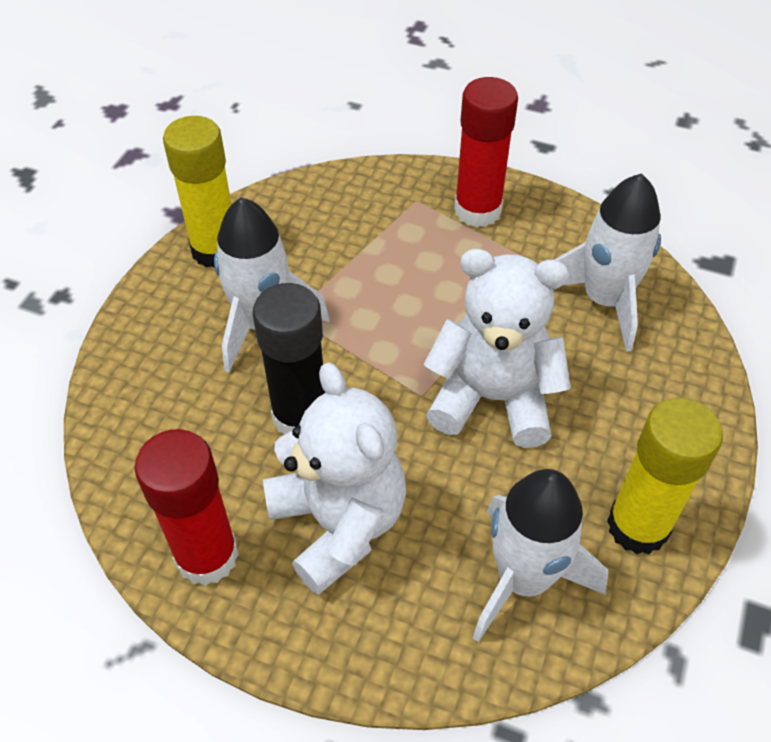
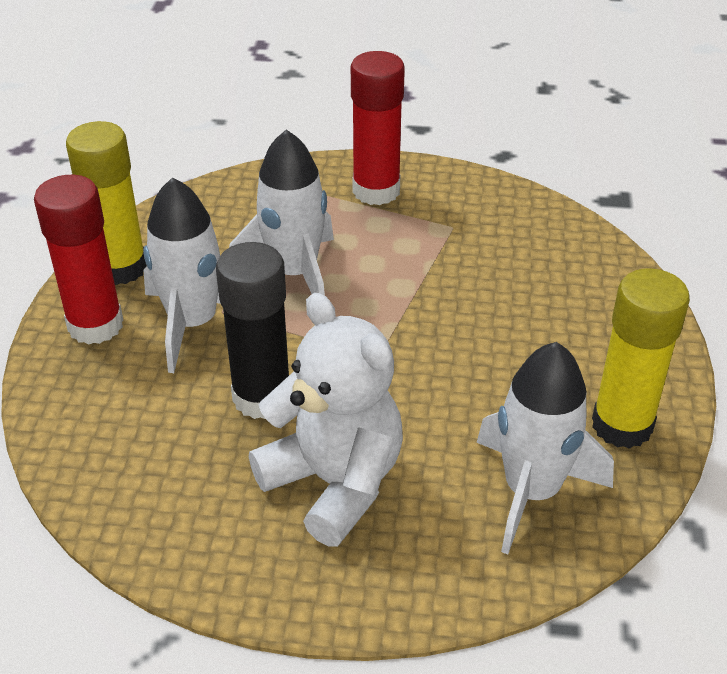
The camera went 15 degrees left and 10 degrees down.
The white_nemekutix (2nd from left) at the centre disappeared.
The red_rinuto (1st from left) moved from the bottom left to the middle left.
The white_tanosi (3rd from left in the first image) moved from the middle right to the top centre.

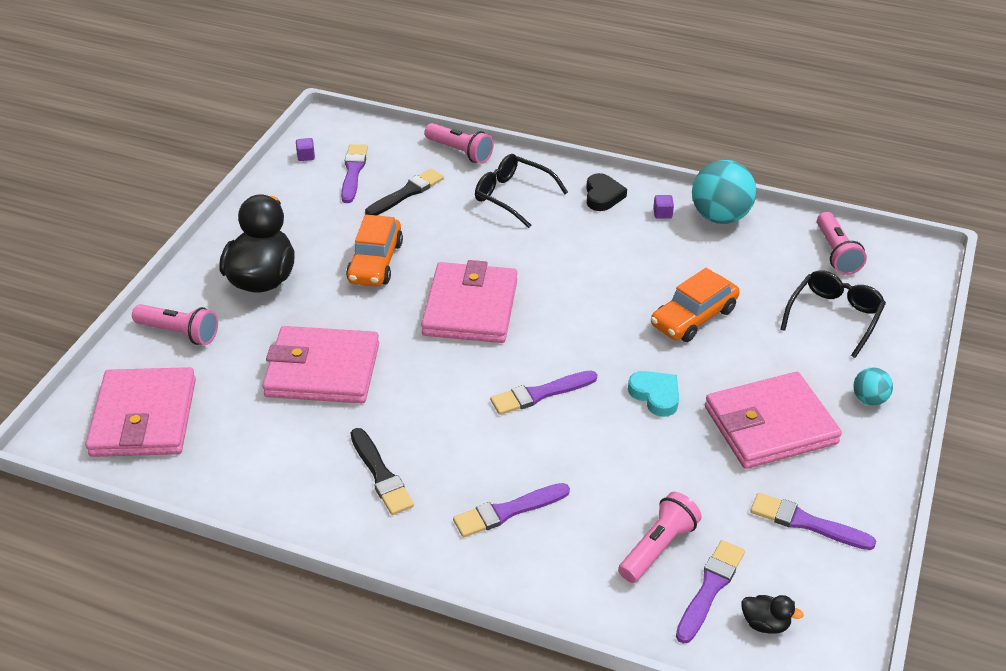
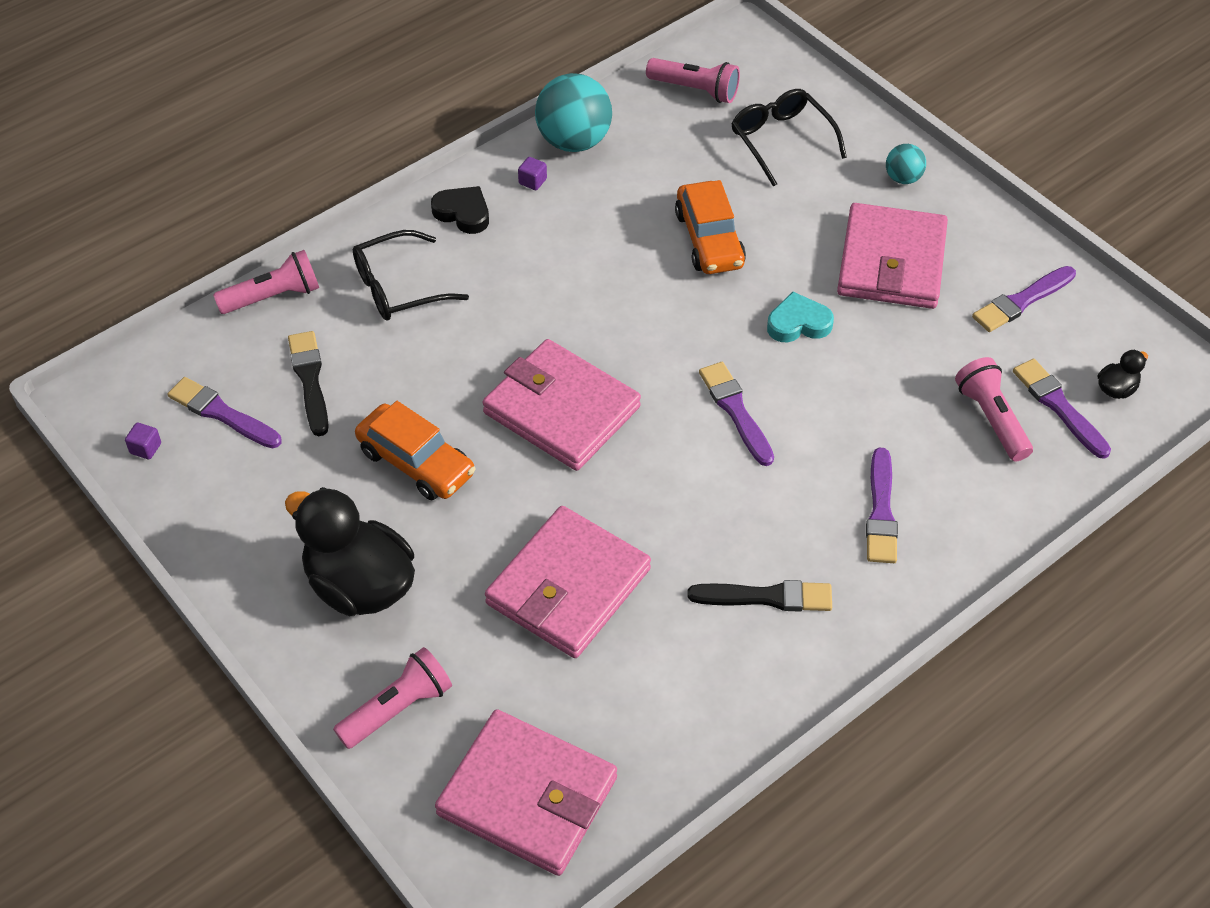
The camera went 60 degrees left and 10 degrees up.
The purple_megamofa (3rd from left in the first image) at the centre turned 150 degrees clockwise.

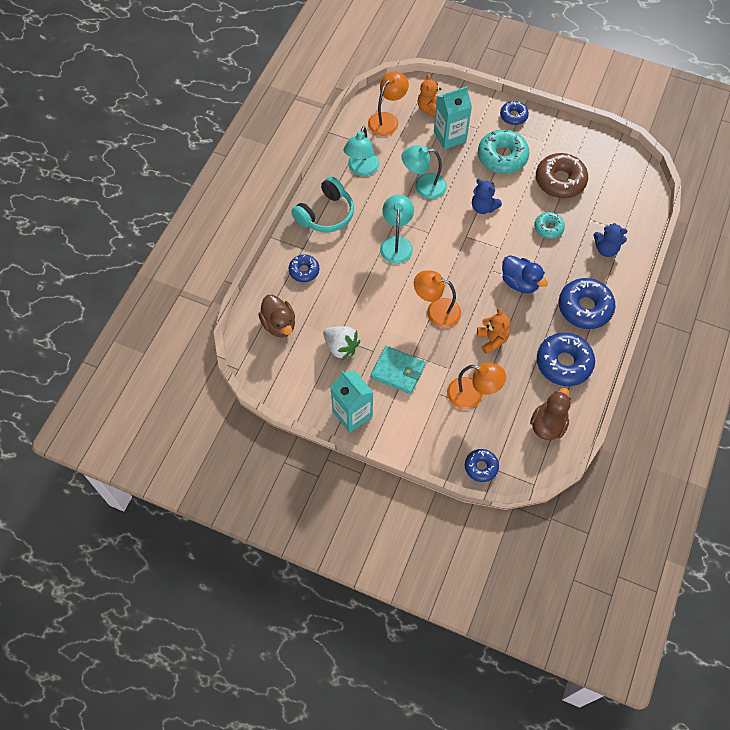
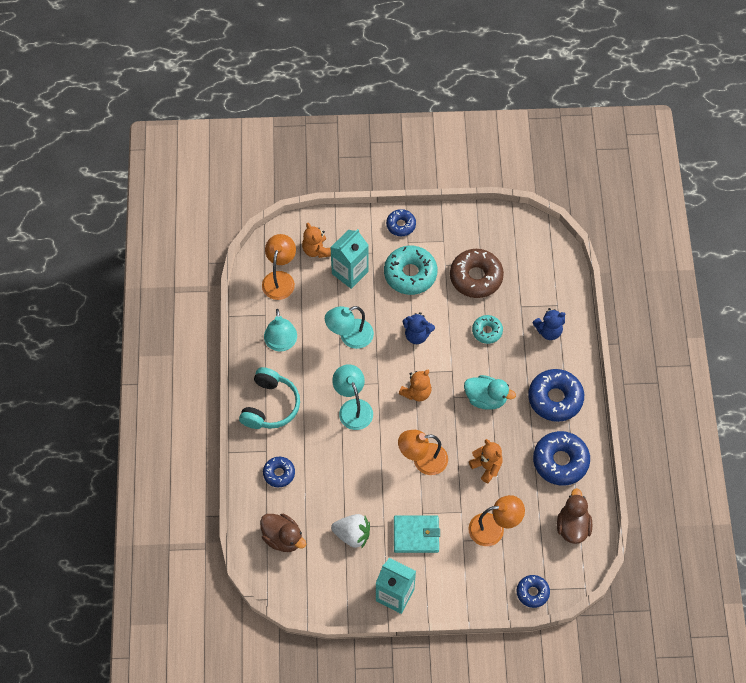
The camera went 25 degrees left and 0 degrees up.
The orange_nemekutix (2nd from left) at the centre appeared.
The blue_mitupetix at the middle right became the turquoise_mitupetix at the centre.

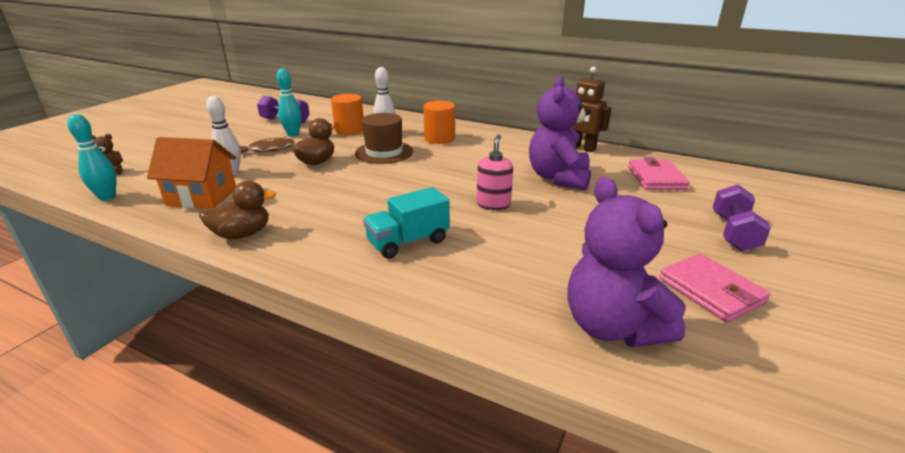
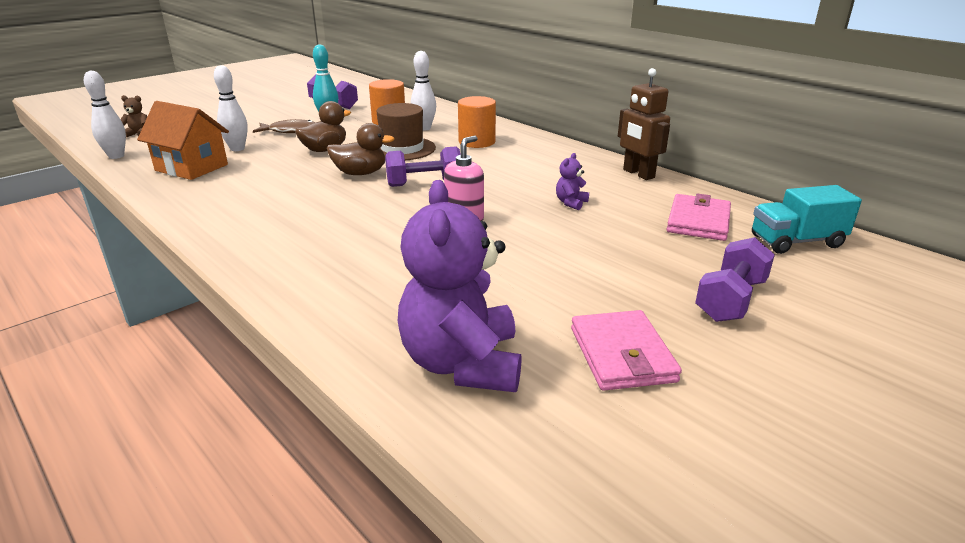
The camera went 20 degrees right and 0 degrees up.
The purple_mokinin (2nd from left) at the top centre appeared.
The brown_mitupetix (1st from left in the first image) moved from the middle left to the top centre.
The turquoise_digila moved from the centre to the middle right.
The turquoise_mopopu (1st from left) at the middle left became the white_mopopu (1st from left) at the top left.
The purple_nemekutix (1st from left in the first image) at the top centre changed to 0.41 times the size.

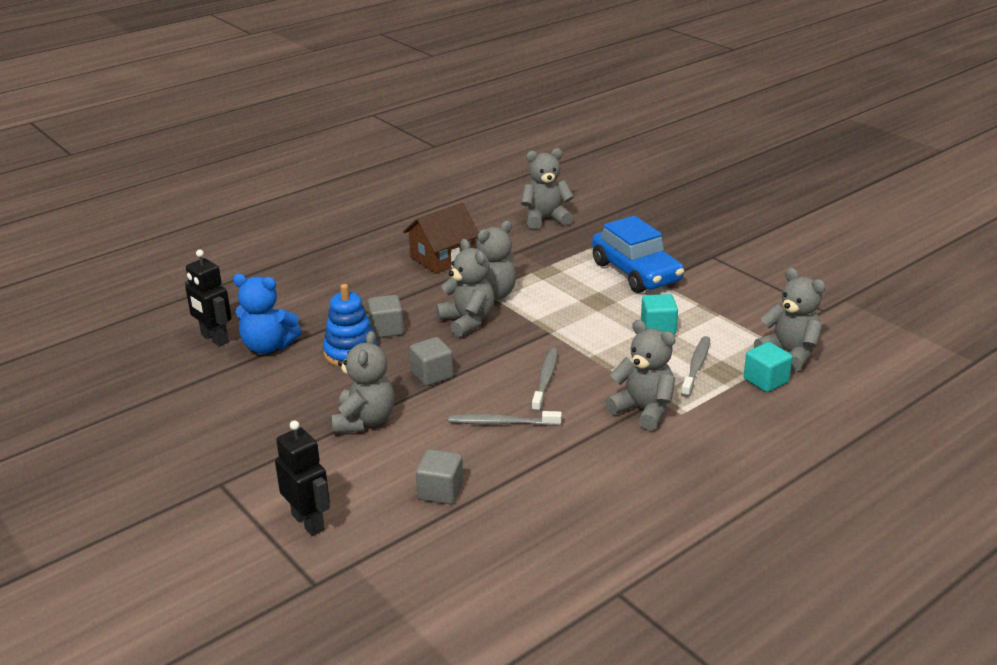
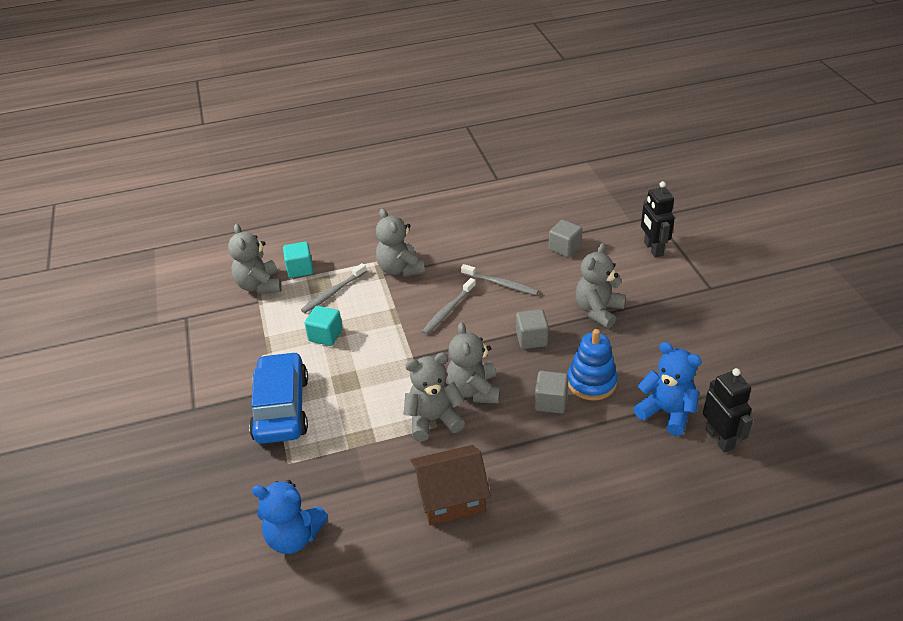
The camera went 155 degrees left and 10 degrees up.
The grey_nemekutix (4th from left) at the top centre became the blue_nemekutix (1st from left) at the bottom left.

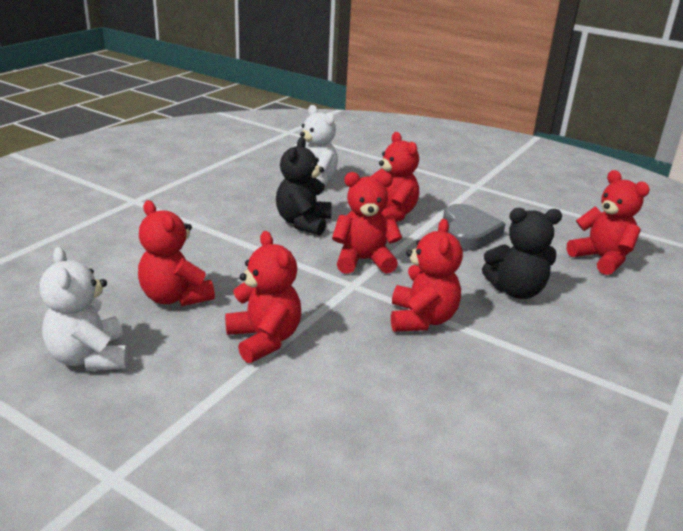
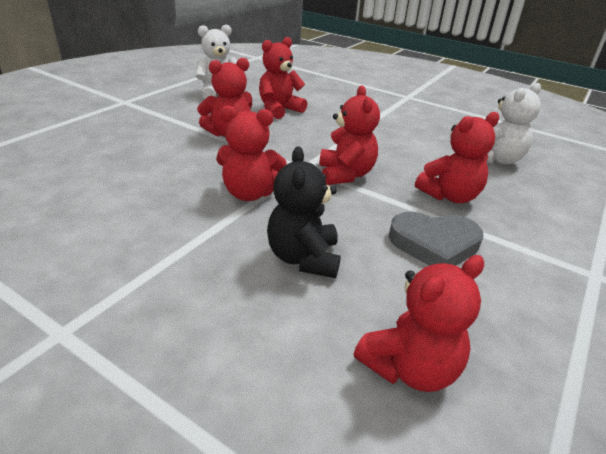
The camera went 90 degrees right and 5 degrees up.
The black_nemekutix (1st from left) at the centre disappeared.

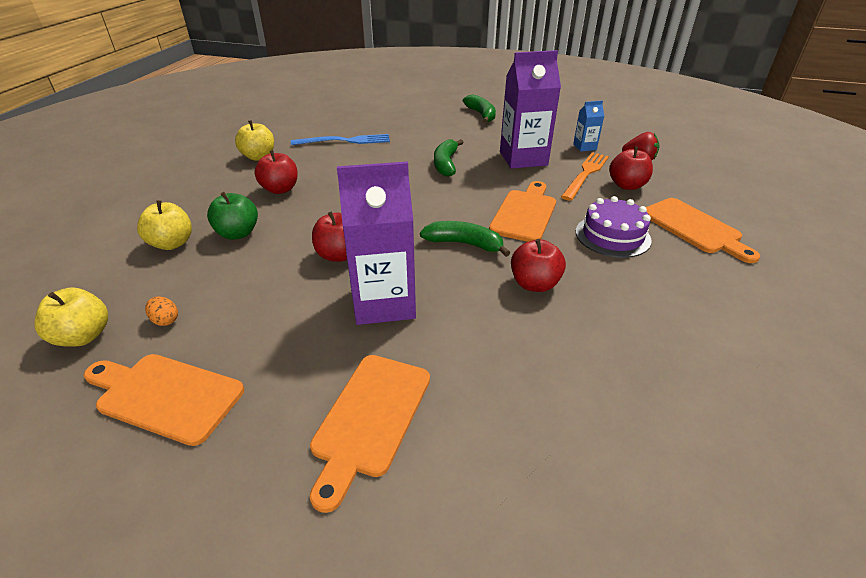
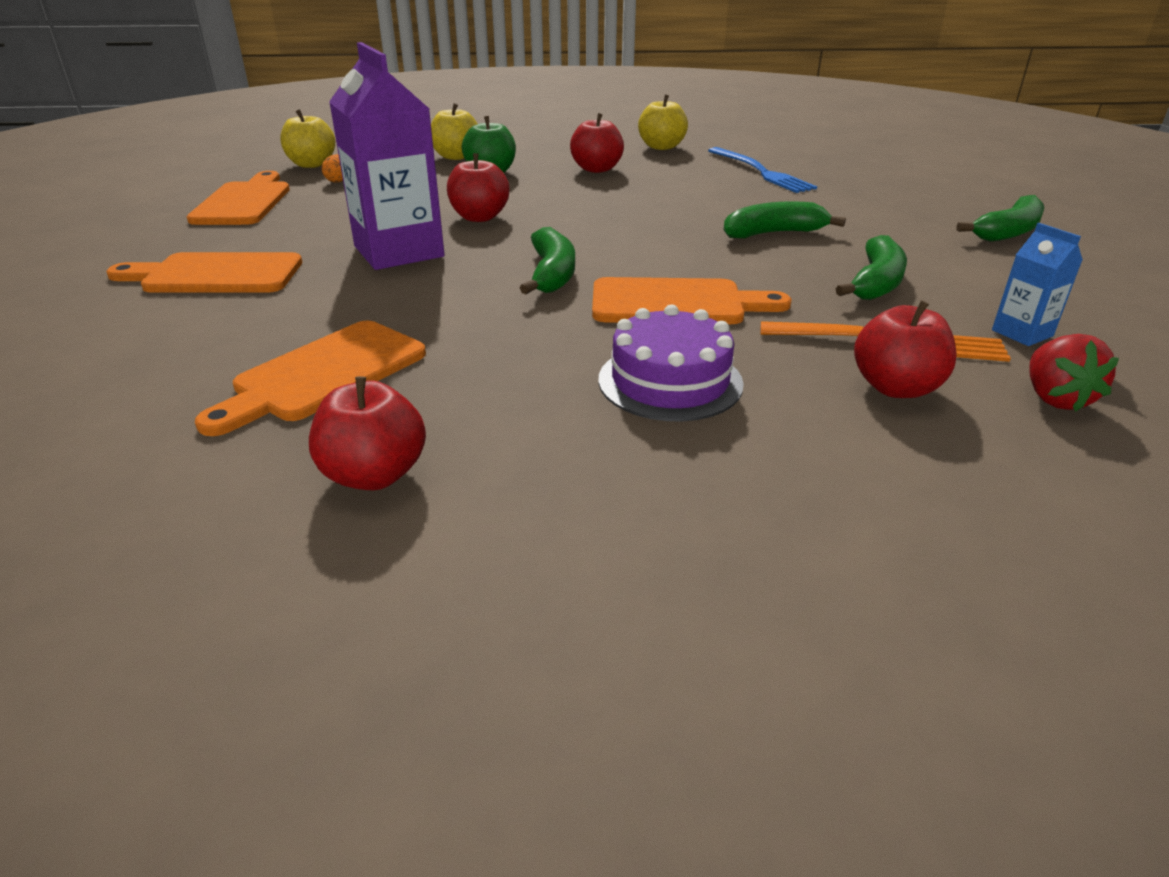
The camera went 70 degrees right and 5 degrees down.
The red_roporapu (3rd from left in the first image) moved from the centre to the middle left.
The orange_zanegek (4th from left in the first image) moved from the middle right to the middle left.
The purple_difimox (2nd from left) at the top centre was replaced by the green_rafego (3rd from left) at the top right.

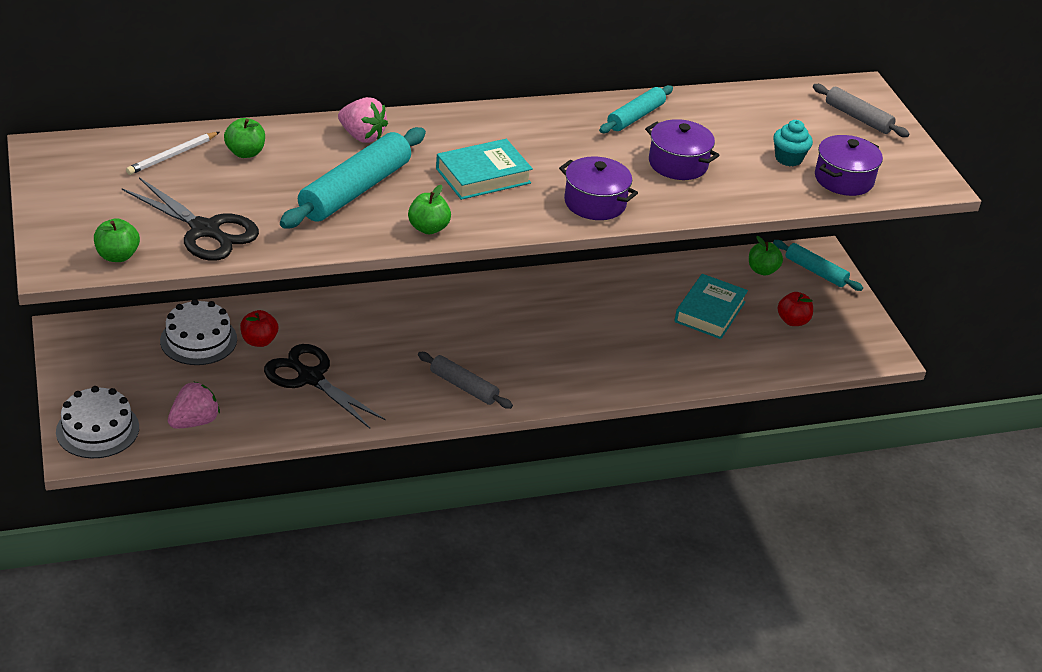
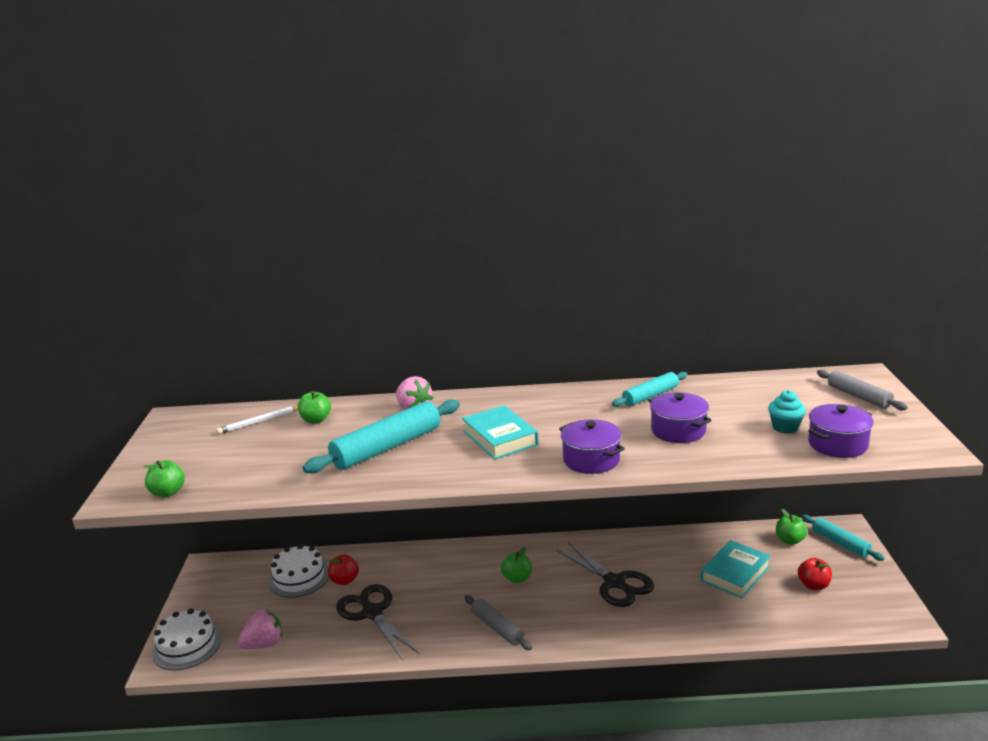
The camera went 20 degrees right and 15 degrees down.
The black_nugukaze (1st from left in the first image) moved from the top left to the bottom centre.
The green_roporapu (3rd from left) moved from the top centre to the bottom centre.
The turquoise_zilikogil (1st from left) at the top centre turned 75 degrees clockwise.

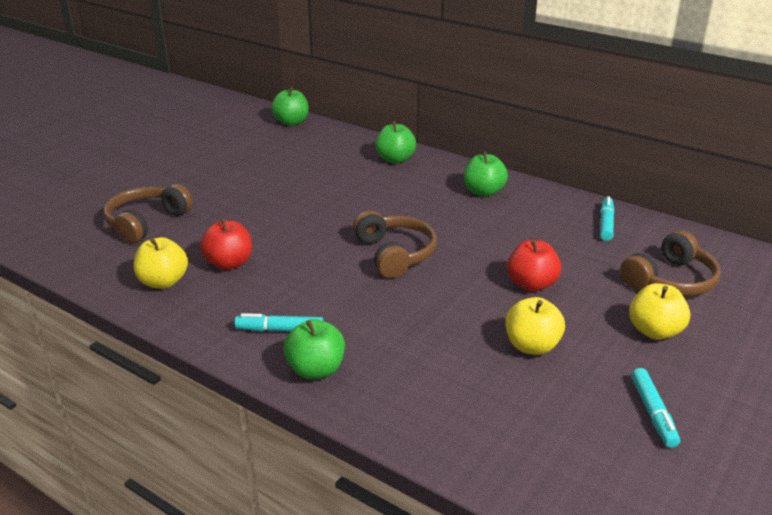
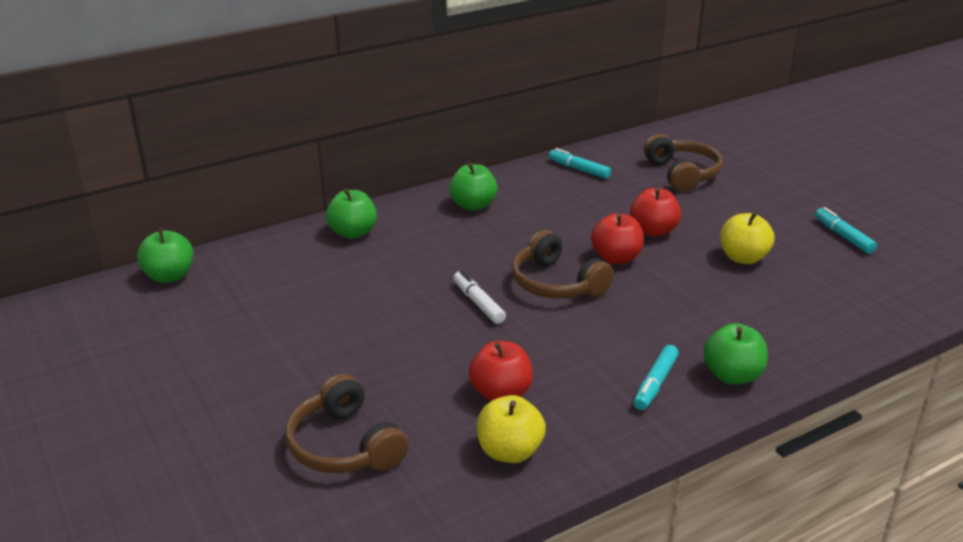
The camera went 65 degrees left and 0 degrees up.
The yellow_roporapu (3rd from left) at the middle right disappeared.
The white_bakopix at the centre appeared.
The red_roporapu (2nd from left) at the centre appeared.
The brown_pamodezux (2nd from left) at the centre turned 135 degrees counterclockwise.
The turquoise_bakopix (3rd from left) at the bottom right turned 135 degrees counterclockwise.

